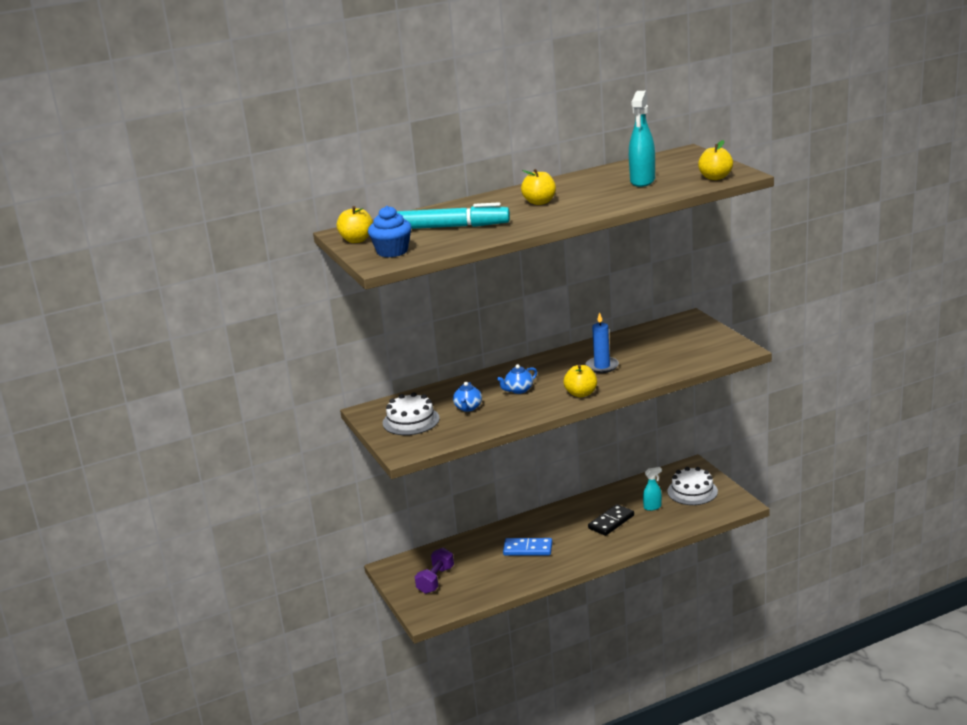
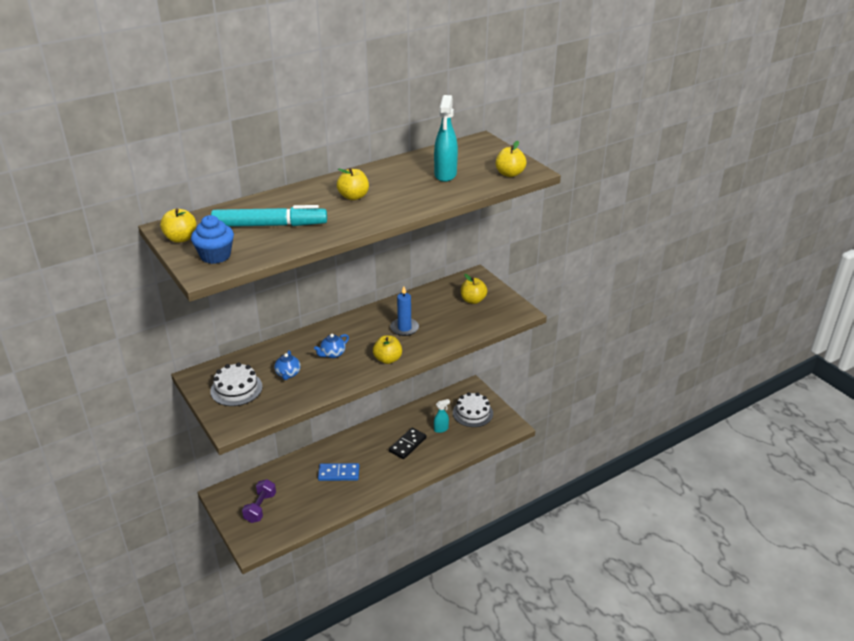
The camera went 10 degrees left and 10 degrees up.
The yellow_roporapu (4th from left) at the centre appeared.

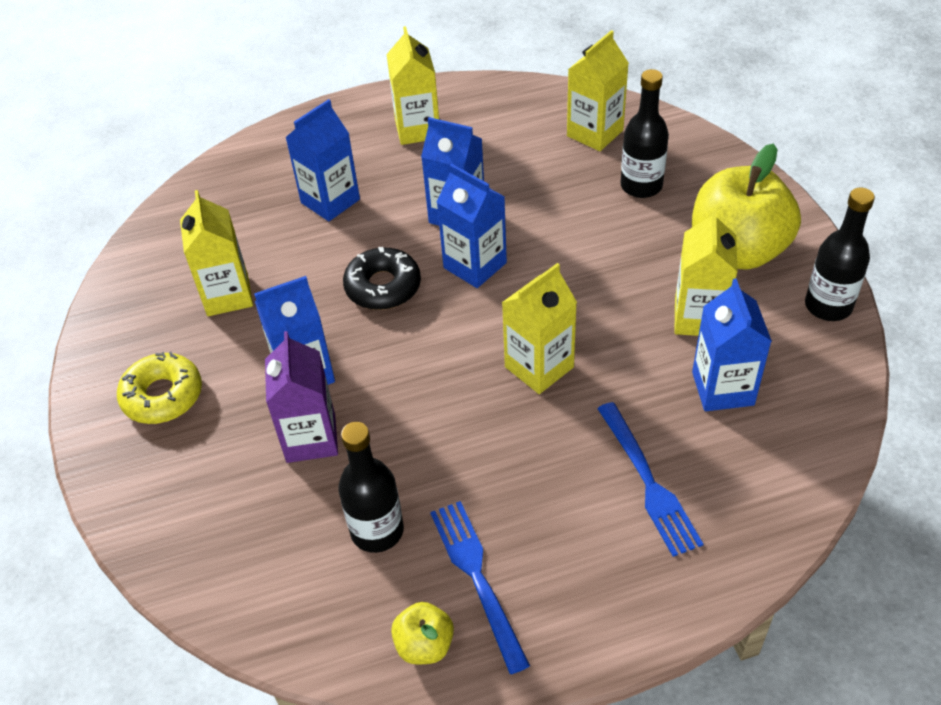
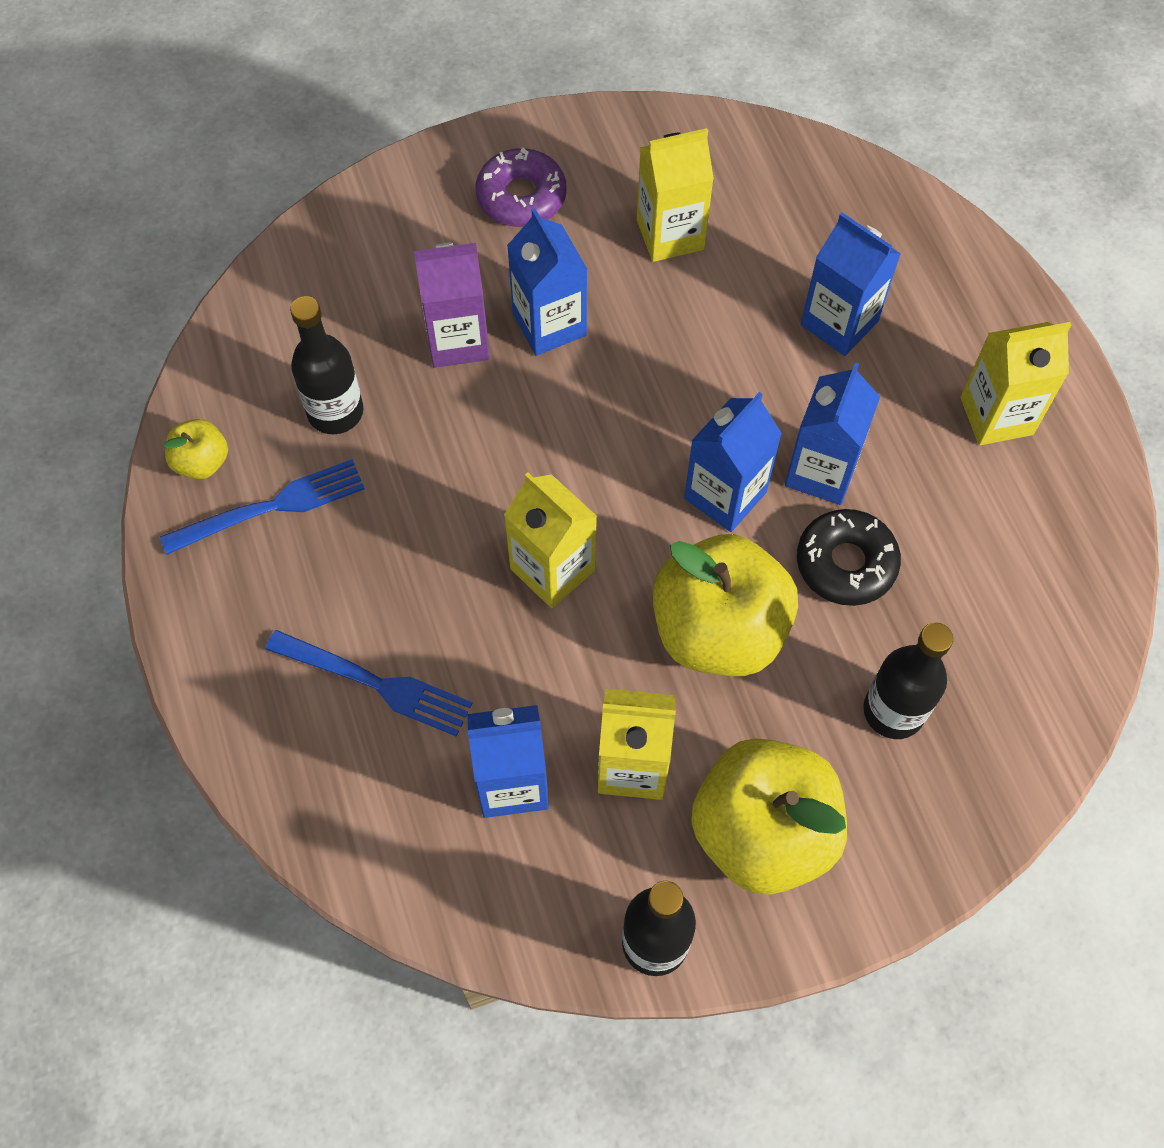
The camera went 85 degrees right and 15 degrees up.
The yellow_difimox (4th from left) at the top centre disappeared.
The yellow_roporapu (2nd from left) at the centre appeared.
The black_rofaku moved from the centre to the middle right.
The yellow_rofaku at the middle left became the purple_rofaku at the top centre.
The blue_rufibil (2nd from left) at the bottom right turned 135 degrees counterclockwise.

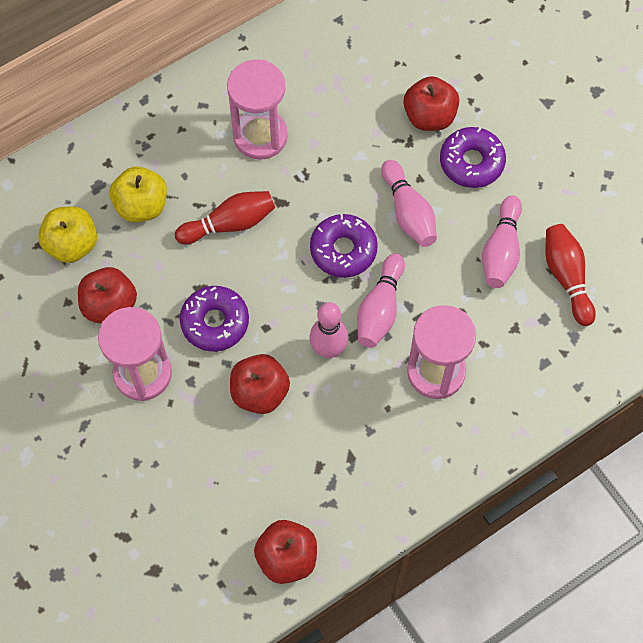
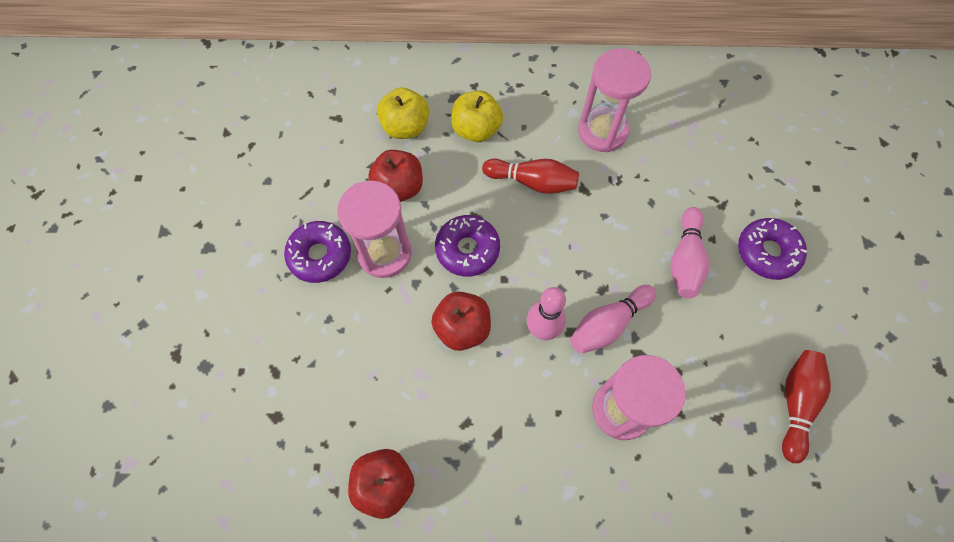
The camera went 35 degrees right and 0 degrees up.
The red_roporapu (4th from left) at the top right disappeared.
The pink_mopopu (4th from left) at the middle right disappeared.
The purple_rofaku (2nd from left in the first image) moved from the centre to the middle left.

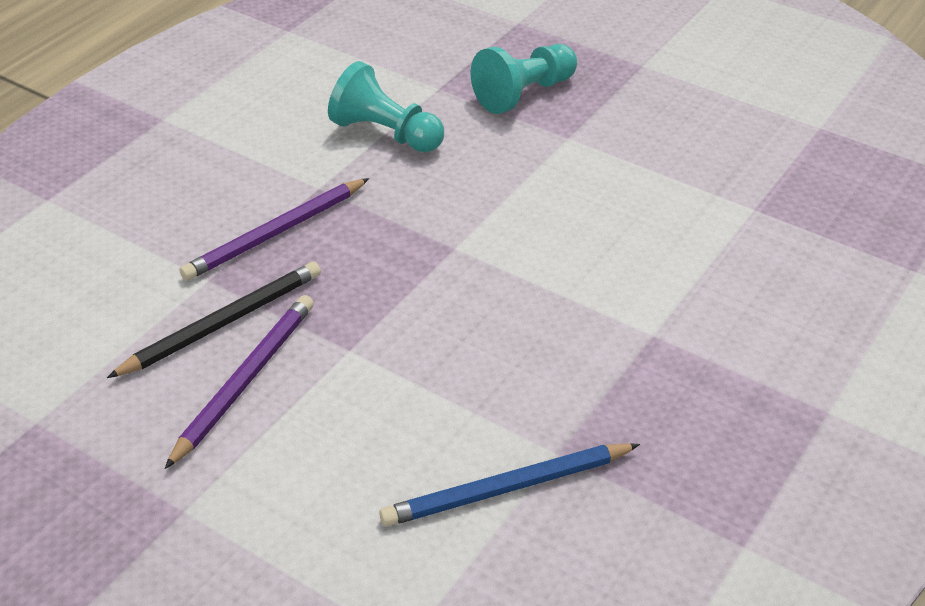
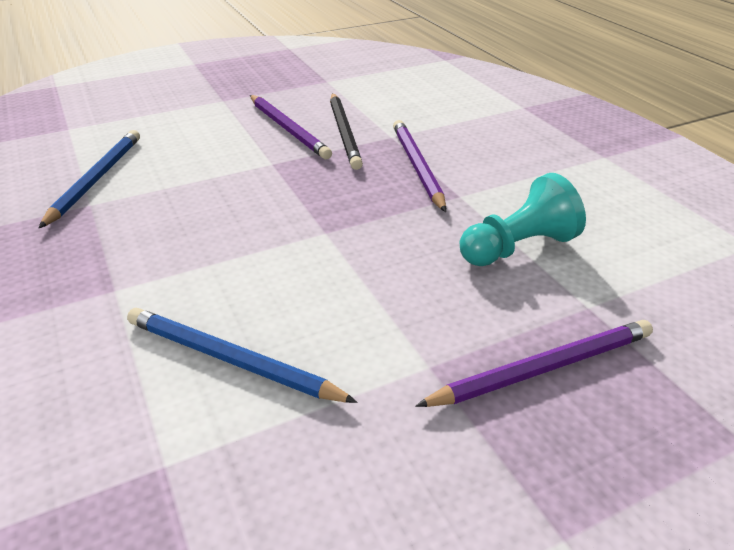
The camera went 120 degrees right and 5 degrees down.
The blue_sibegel (2nd from left) at the middle left appeared.
The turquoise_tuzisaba (2nd from left) at the top centre was replaced by the purple_sibegel (3rd from left) at the middle right.

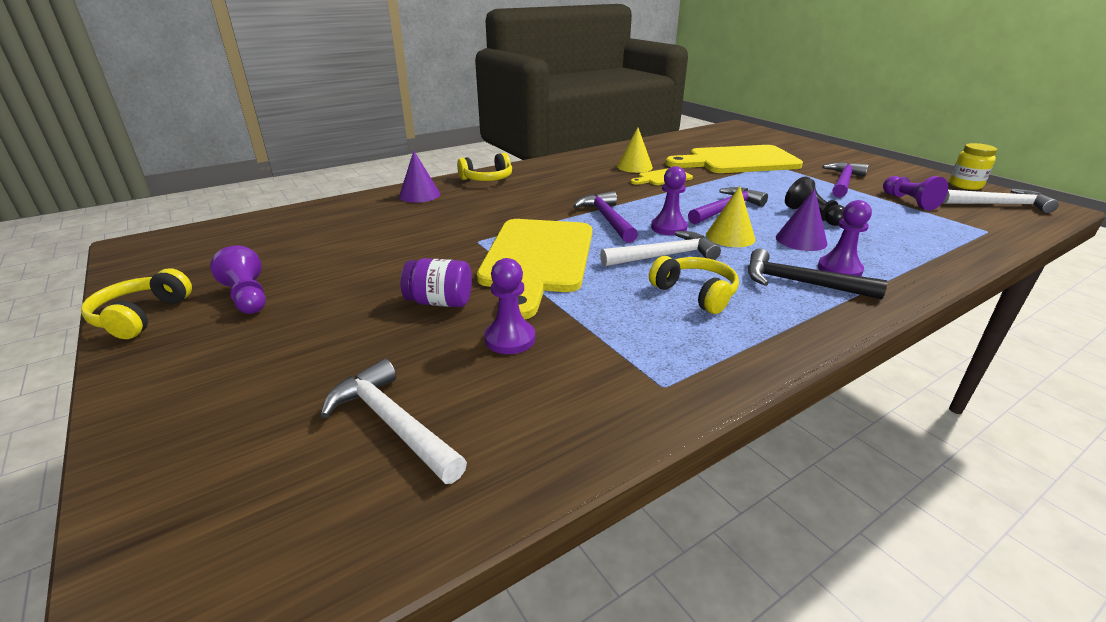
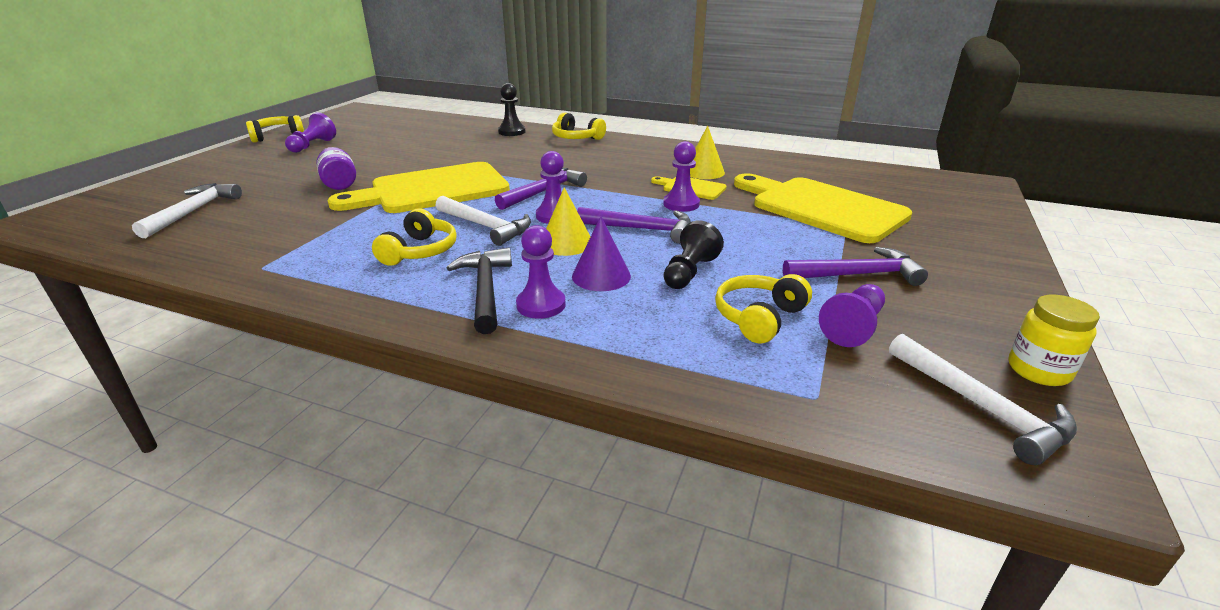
The camera went 55 degrees right and 0 degrees up.
The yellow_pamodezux (4th from left) at the centre appeared.
The purple_tuzisaba (2nd from left in the first image) moved from the centre to the top centre.
The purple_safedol (1st from left) at the top centre was replaced by the black_tuzisaba (1st from left) at the top centre.

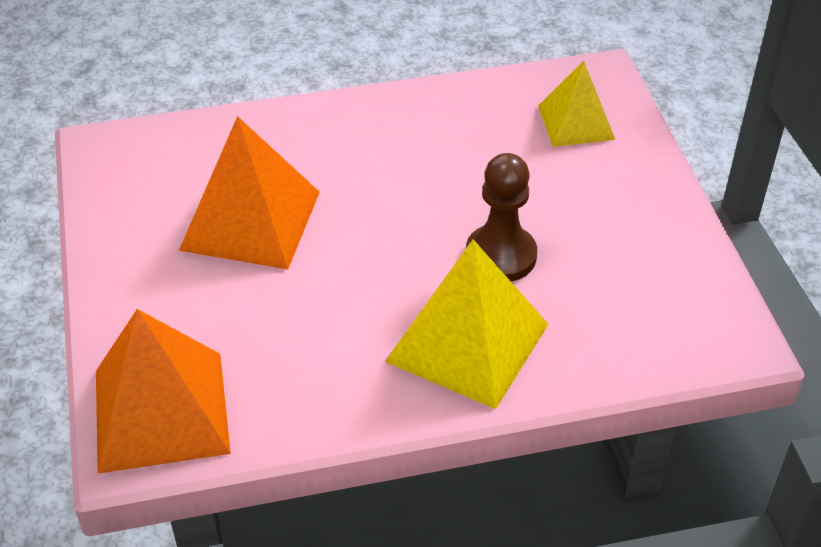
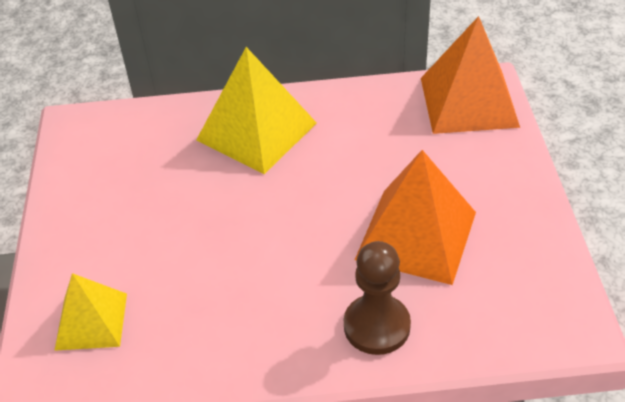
The camera went 170 degrees left and 0 degrees up.
The brown_tuzisaba moved from the centre to the bottom centre.

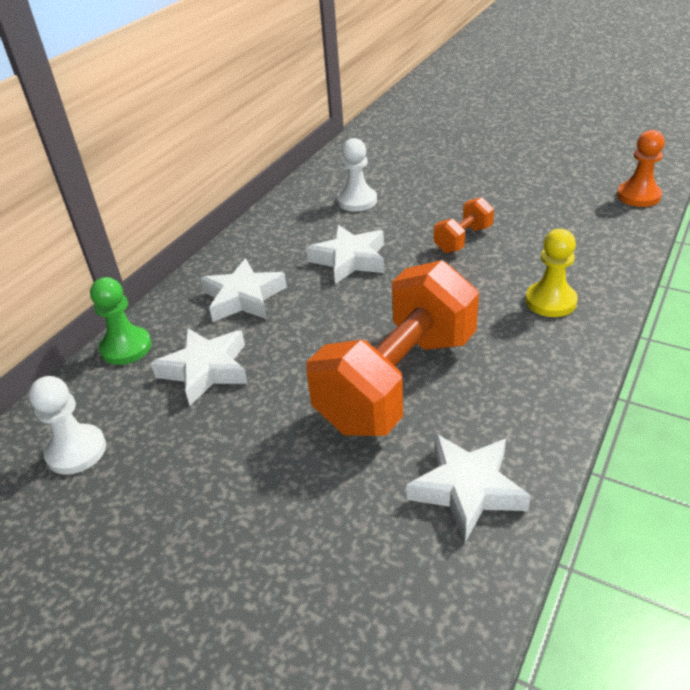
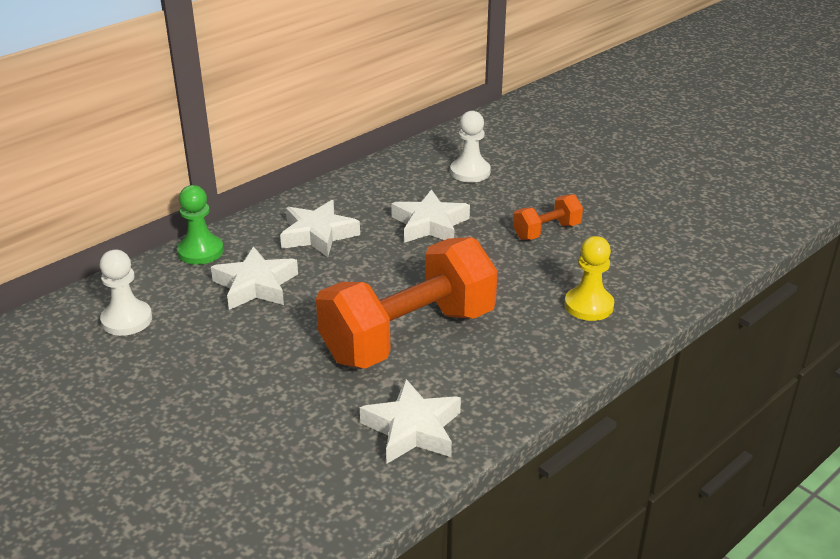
The camera went 15 degrees right and 5 degrees down.
The orange_tuzisaba at the top right disappeared.

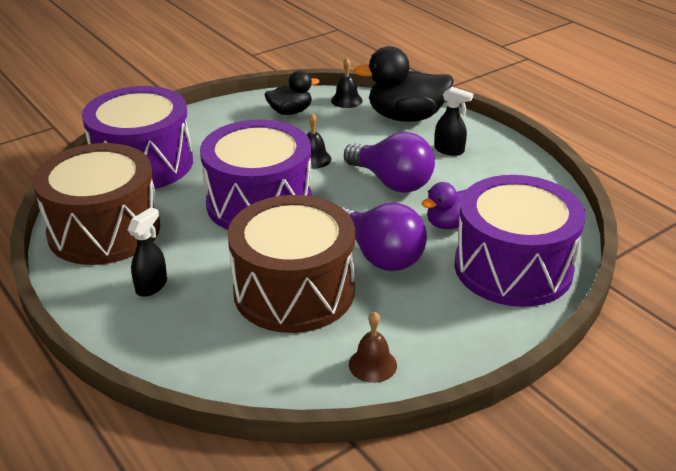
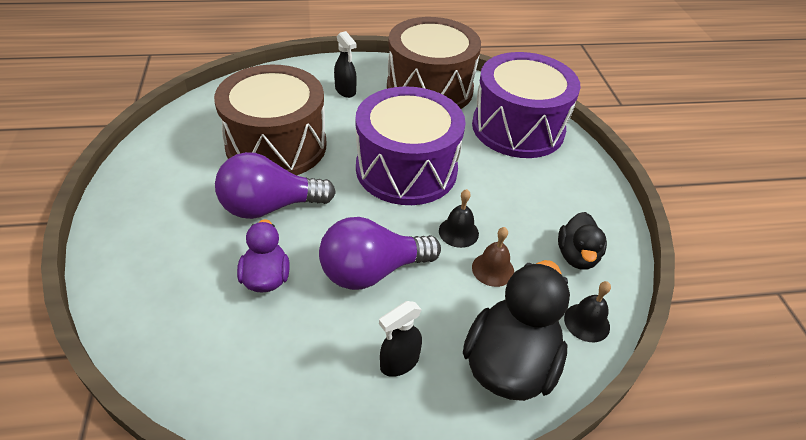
The camera went 115 degrees right and 10 degrees up.
The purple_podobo (3rd from left) at the middle right disappeared.
The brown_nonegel moved from the bottom centre to the centre.

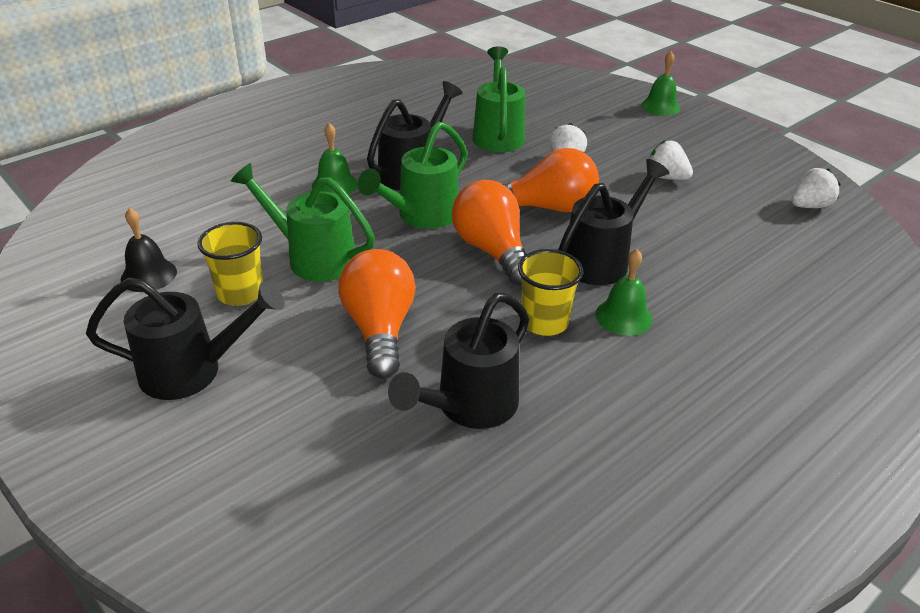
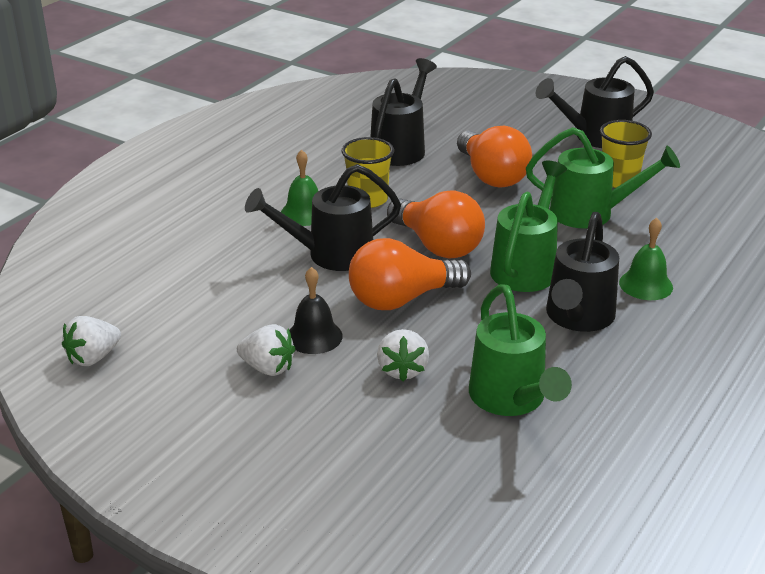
The camera went 165 degrees right and 5 degrees down.
The green_nonegel (3rd from left) at the top right disappeared.
The black_nonegel moved from the middle left to the centre.
The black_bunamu (4th from left in the first image) at the centre turned 45 degrees clockwise.

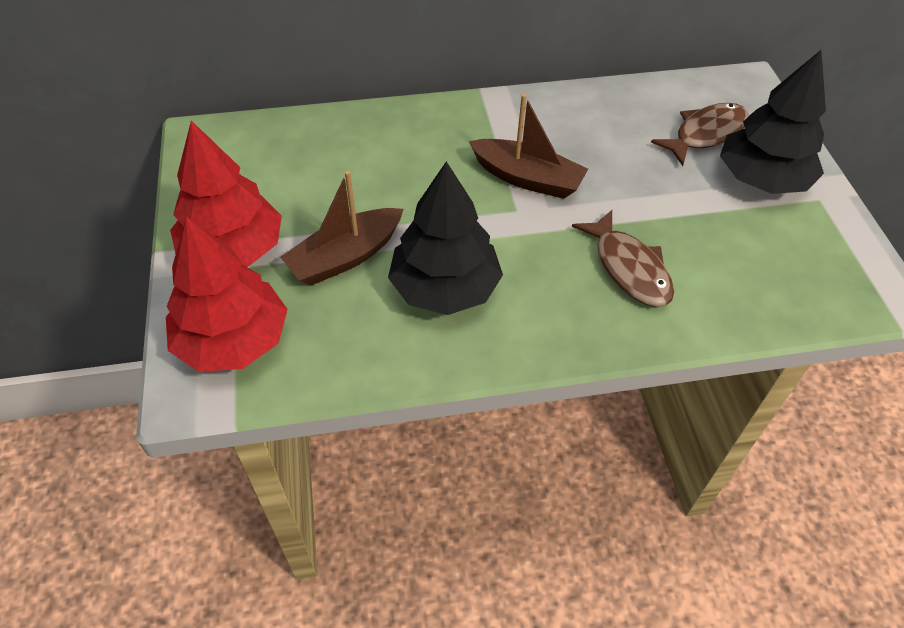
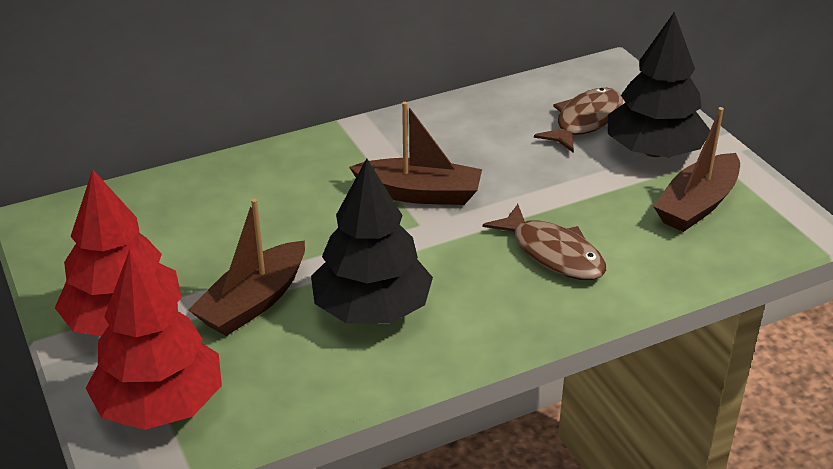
The camera went 15 degrees left and 15 degrees down.
The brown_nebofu (3rd from left) at the middle right appeared.

